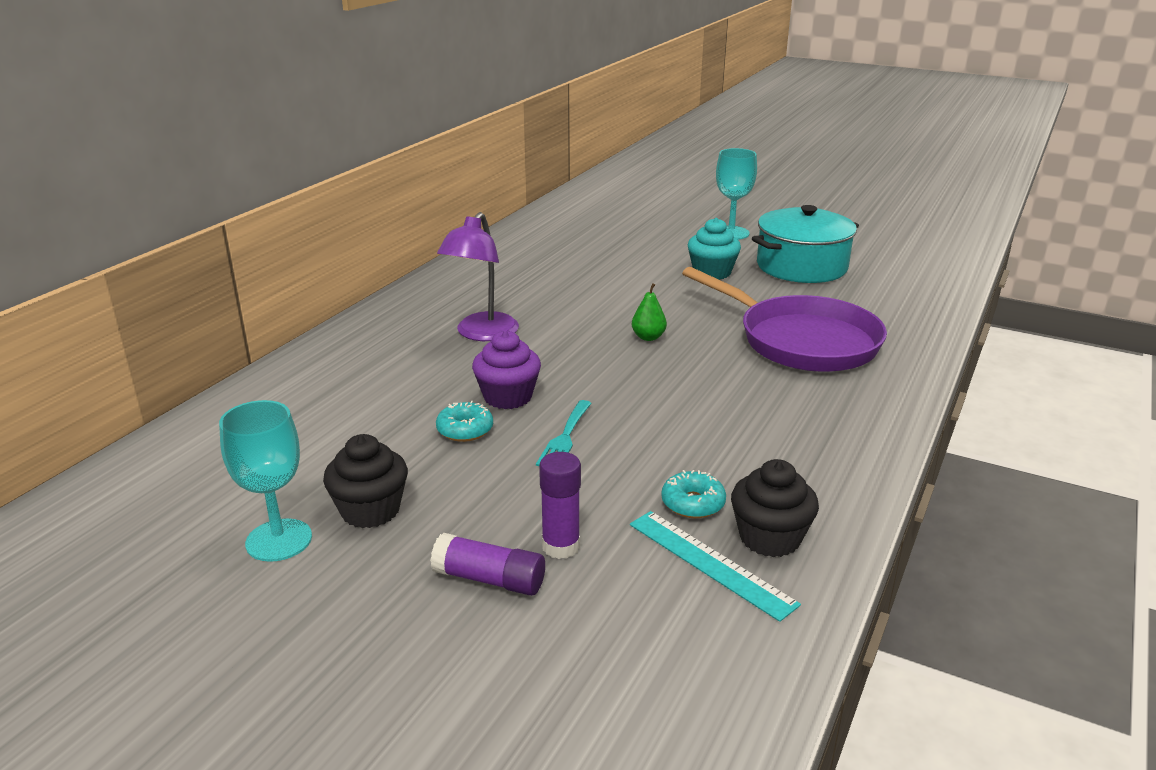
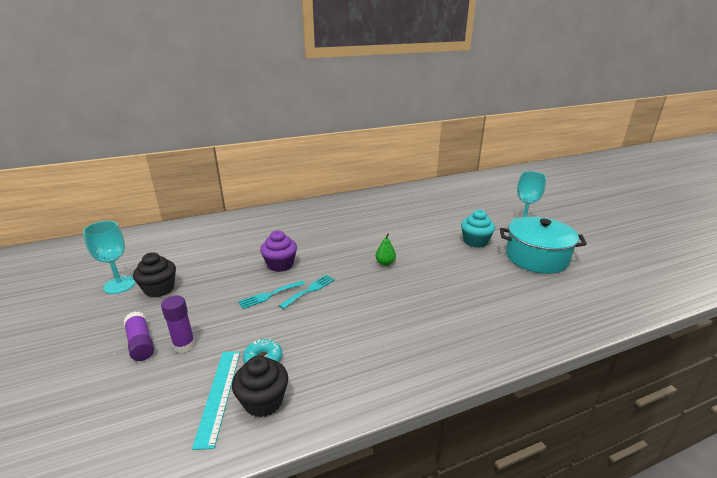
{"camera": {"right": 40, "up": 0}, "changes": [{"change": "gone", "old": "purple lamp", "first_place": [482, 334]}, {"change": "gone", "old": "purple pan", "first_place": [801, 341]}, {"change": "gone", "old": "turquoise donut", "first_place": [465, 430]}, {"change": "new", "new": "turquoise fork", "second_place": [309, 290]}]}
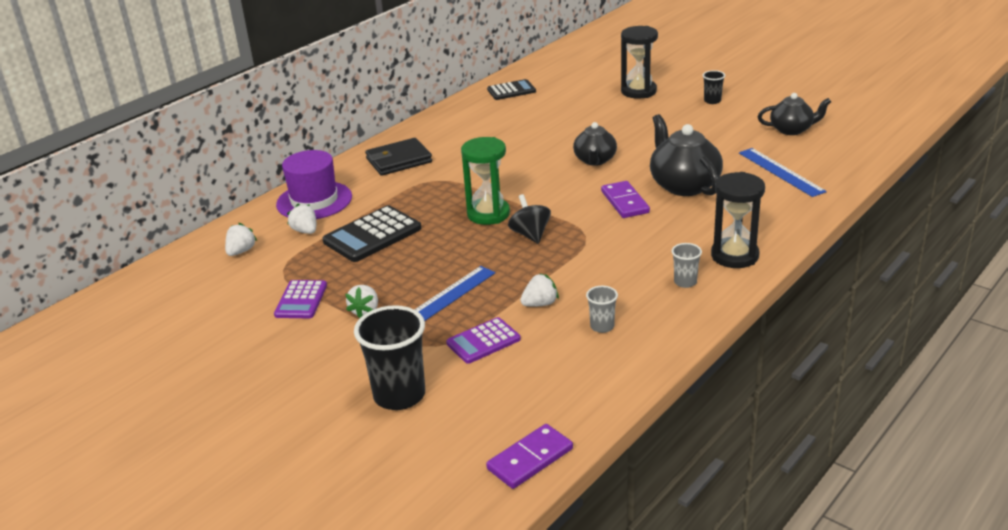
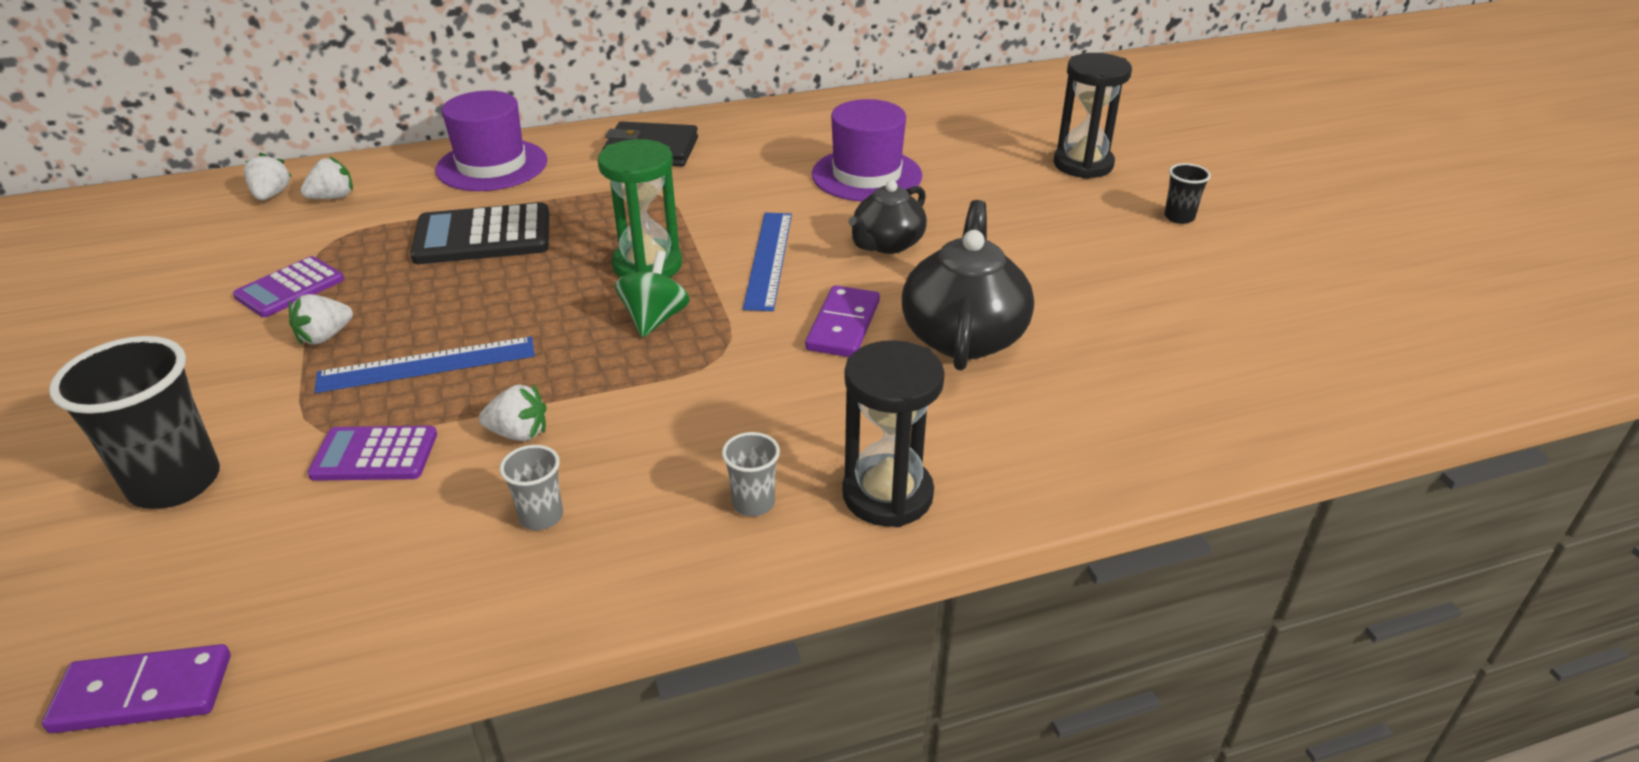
{"camera": {"right": 30, "up": 5}, "changes": [{"change": "gone", "old": "black calculator", "first_place": [511, 91]}, {"change": "gone", "old": "black teapot", "first_place": [792, 130]}, {"change": "shifted", "old": "blue ruler", "first_place": [780, 172], "second_place": [768, 259]}, {"change": "repainted", "old": "black spinning top", "new": "green spinning top", "first_place": [530, 235], "second_place": [654, 319]}, {"change": "shifted", "old": "white strawberry", "first_place": [305, 231], "second_place": [271, 195]}, {"change": "new", "new": "purple hat", "second_place": [866, 175]}]}
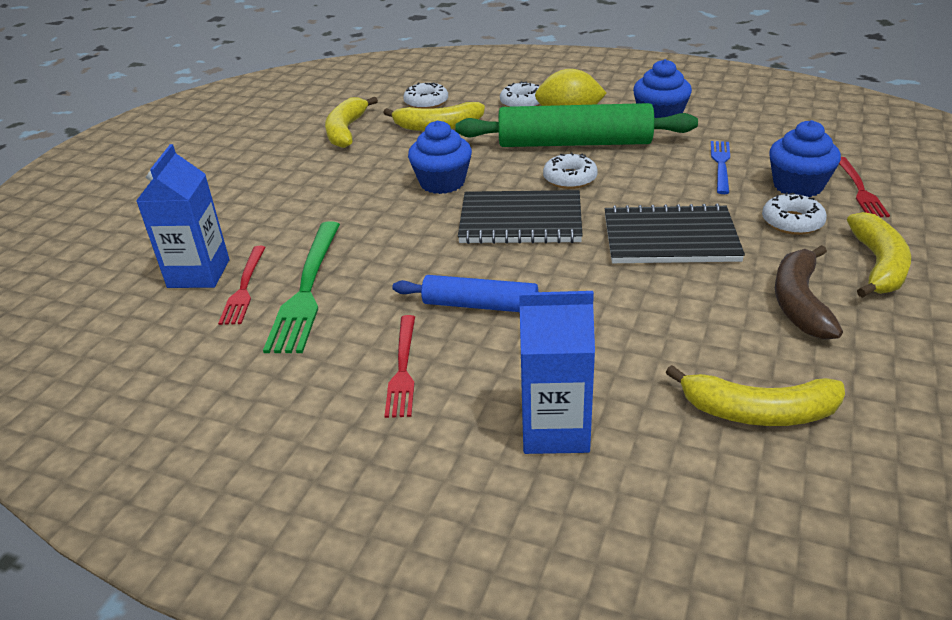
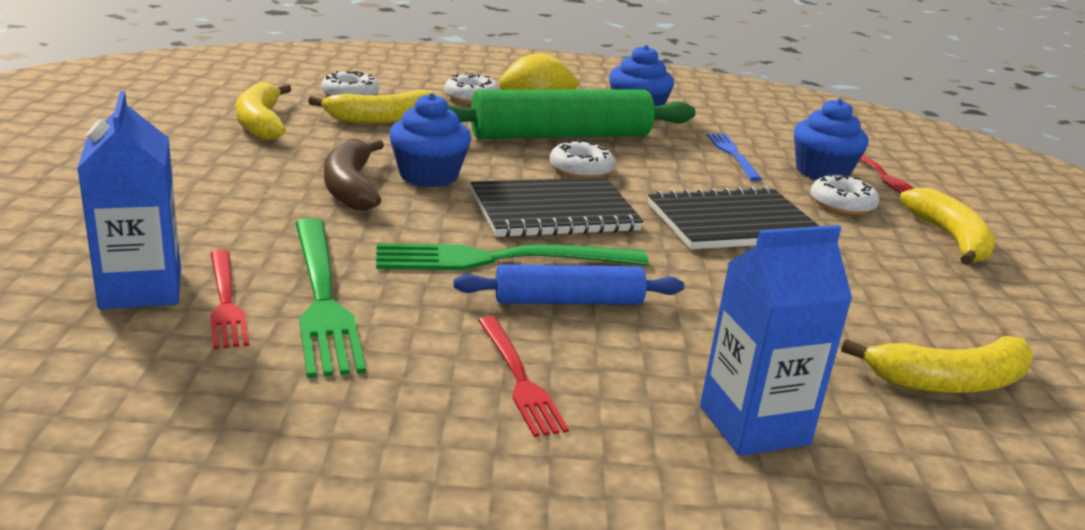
{"camera": {"right": -25, "up": -10}, "changes": [{"change": "shifted", "old": "brown banana", "first_place": [799, 302], "second_place": [350, 187]}, {"change": "new", "new": "green fork", "second_place": [501, 259]}]}
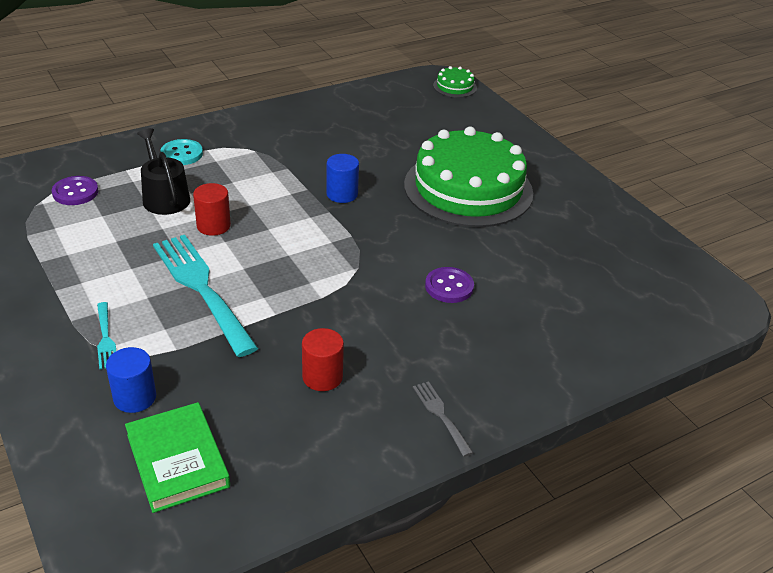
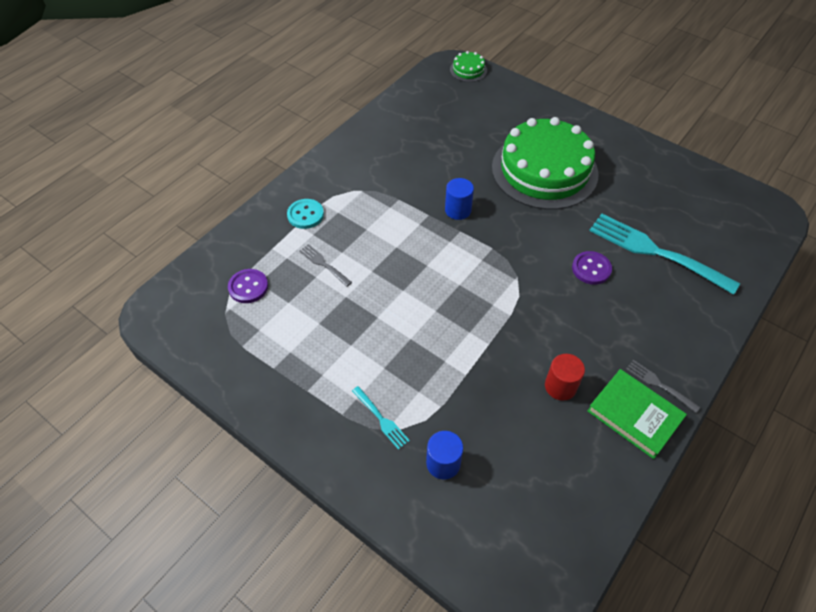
{"camera": {"right": -20, "up": 15}, "changes": [{"change": "swapped", "old": "black watering can", "new": "grey fork", "first_place": [164, 197], "second_place": [324, 264]}, {"change": "gone", "old": "red cylinder", "first_place": [213, 226]}, {"change": "shifted", "old": "turquoise fork", "first_place": [203, 289], "second_place": [657, 252]}, {"change": "shifted", "old": "green book", "first_place": [177, 460], "second_place": [634, 415]}]}
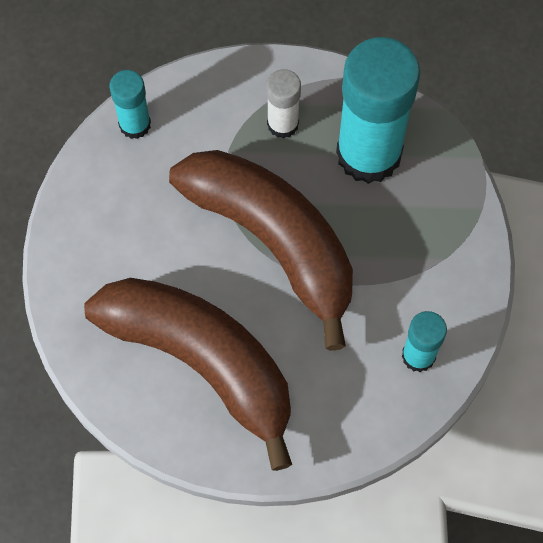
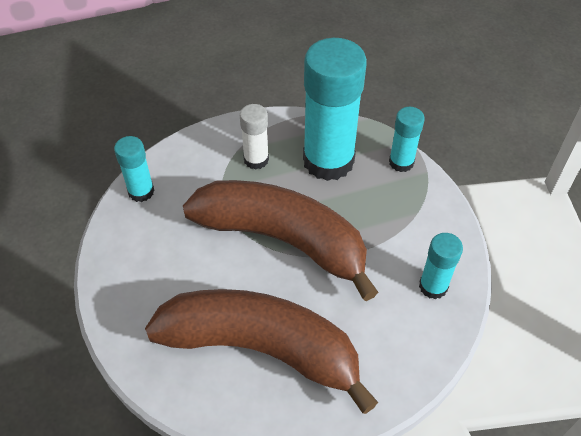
{"camera": {"right": -20, "up": -15}, "changes": [{"change": "new", "new": "turquoise glue stick", "second_place": [401, 162]}]}
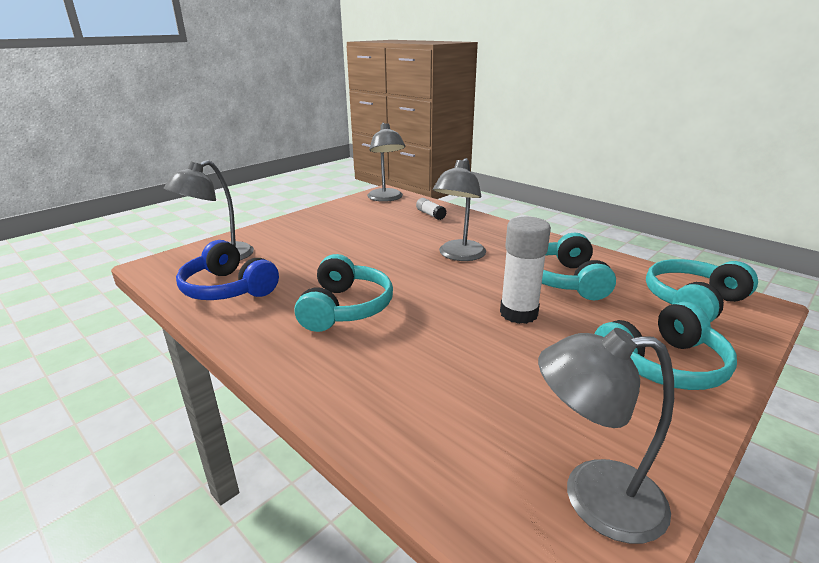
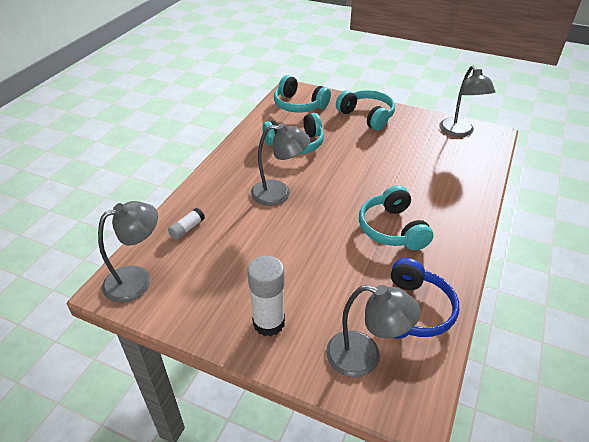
{"camera": {"right": -110, "up": 15}, "changes": [{"change": "shifted", "old": "white glue stick", "first_place": [518, 313], "second_place": [268, 322]}, {"change": "rotated", "old": "turquoise headphones", "first_place": [345, 308], "second_place": [392, 229], "degrees": -90}]}
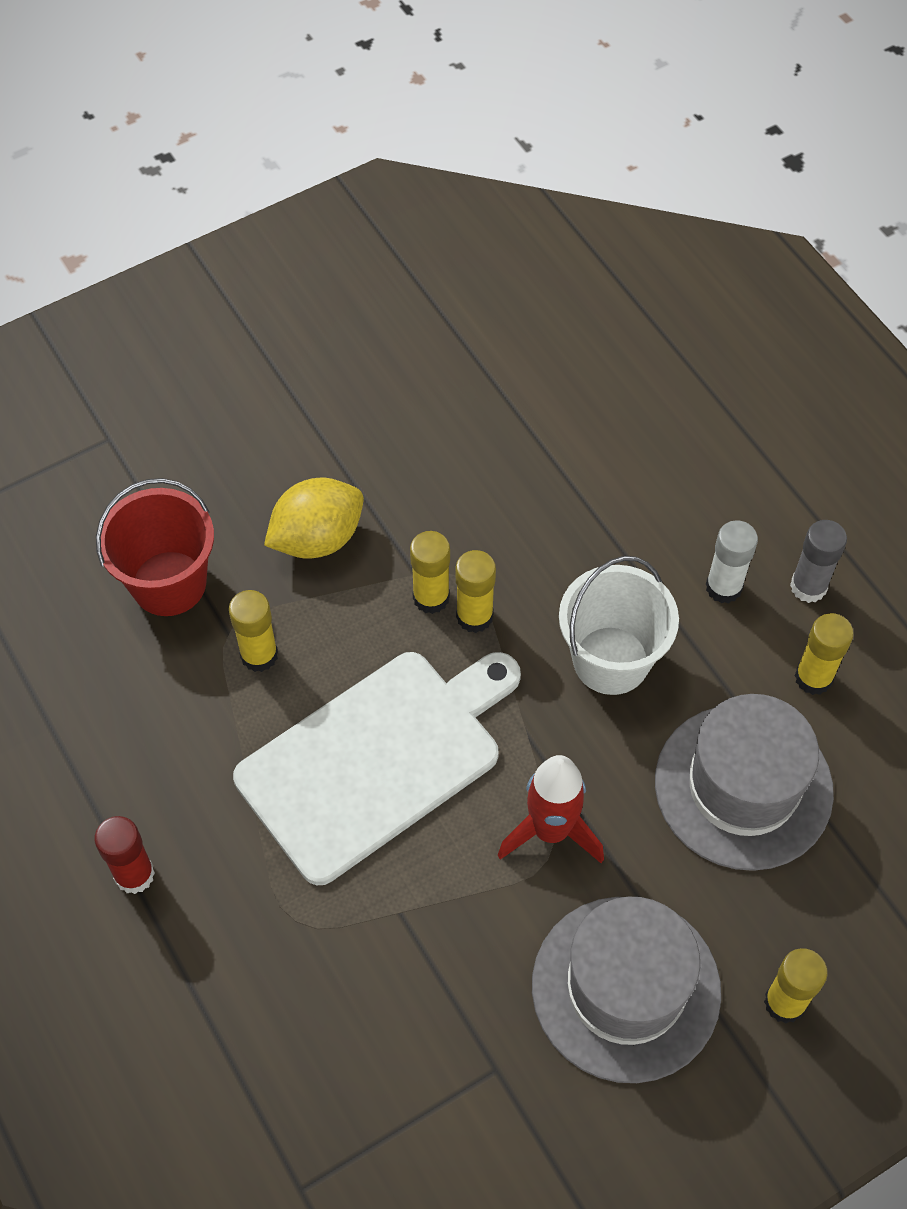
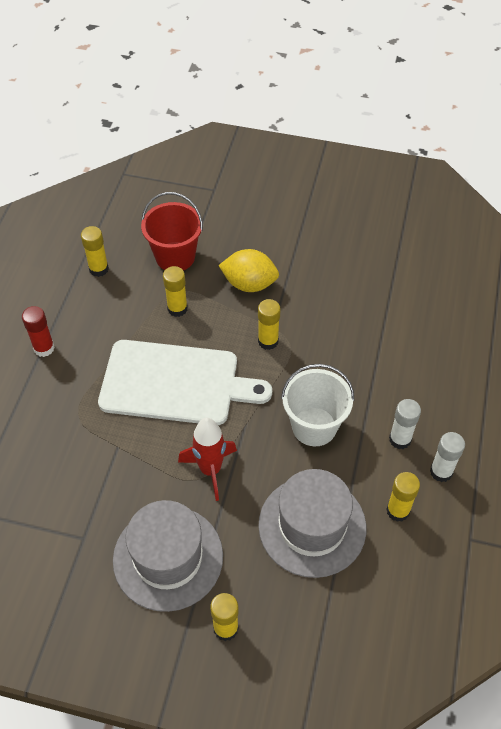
{"camera": {"right": 45, "up": -5}, "changes": [{"change": "repainted", "old": "grey glue stick", "new": "white glue stick", "first_place": [808, 586], "second_place": [441, 472]}, {"change": "shifted", "old": "yellow glue stick", "first_place": [474, 616], "second_place": [99, 269]}]}
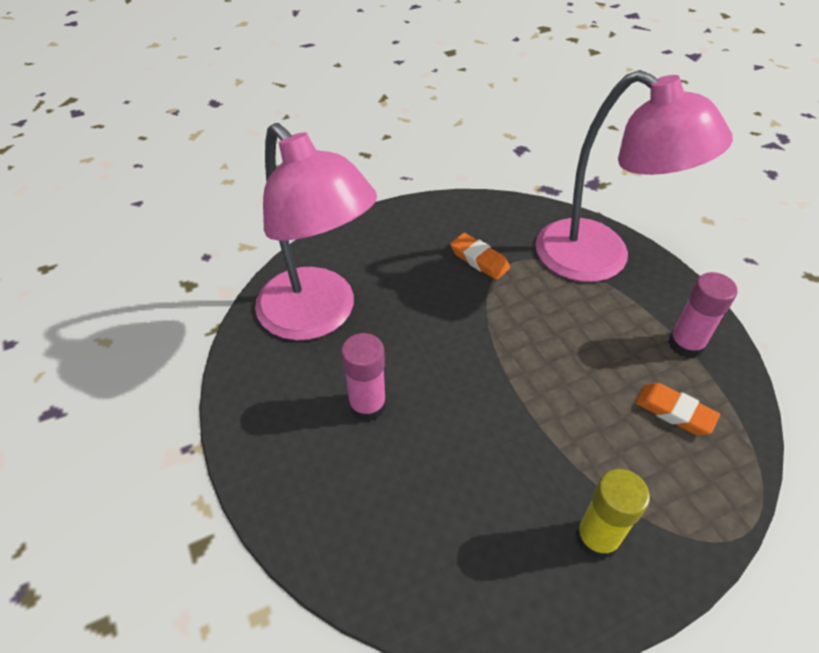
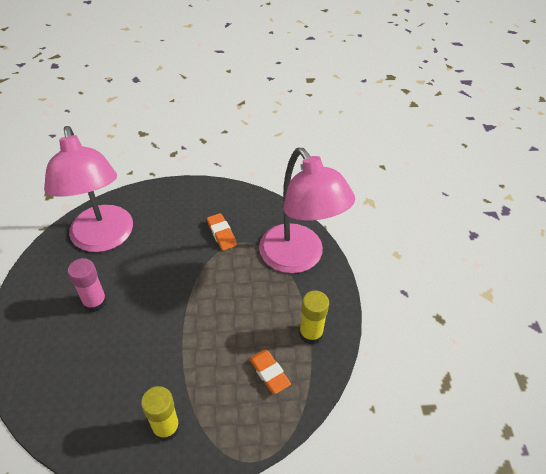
{"camera": {"right": 20, "up": 0}, "changes": [{"change": "repainted", "old": "pink glue stick", "new": "yellow glue stick", "first_place": [685, 344], "second_place": [310, 333]}]}
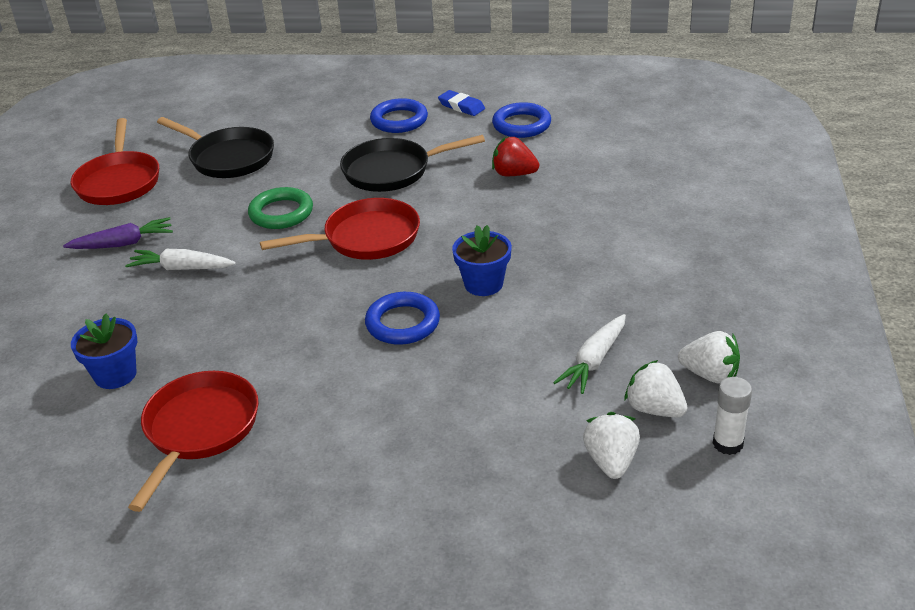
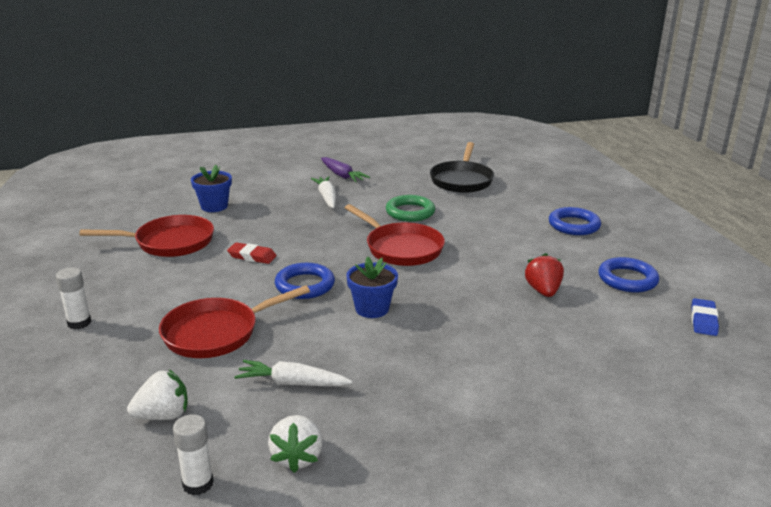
{"camera": {"right": 65, "up": -10}, "changes": [{"change": "shifted", "old": "blue eraser", "first_place": [461, 106], "second_place": [703, 320]}, {"change": "shifted", "old": "red pan", "first_place": [119, 182], "second_place": [216, 333]}, {"change": "gone", "old": "black pan", "first_place": [392, 171]}, {"change": "gone", "old": "white strawberry", "first_place": [654, 409]}, {"change": "new", "new": "red eraser", "second_place": [252, 256]}, {"change": "new", "new": "white glue stick", "second_place": [79, 323]}]}
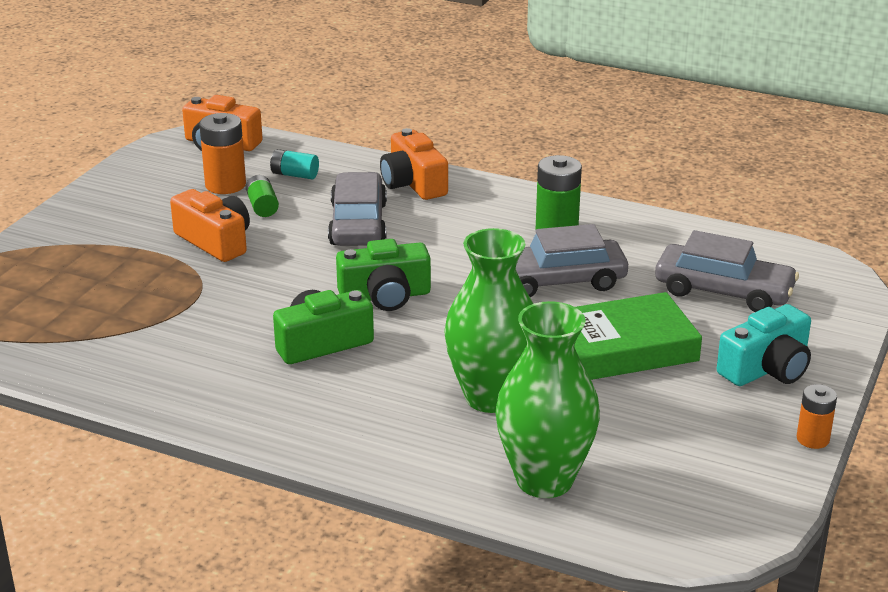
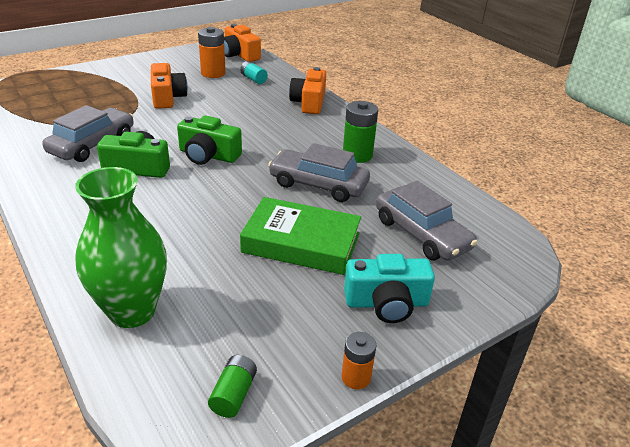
{"camera": {"right": 30, "up": 5}, "changes": [{"change": "shifted", "old": "grey car", "first_place": [358, 224], "second_place": [92, 144]}, {"change": "shifted", "old": "green battery", "first_place": [262, 206], "second_place": [234, 394]}, {"change": "gone", "old": "green vase", "first_place": [491, 397]}]}
